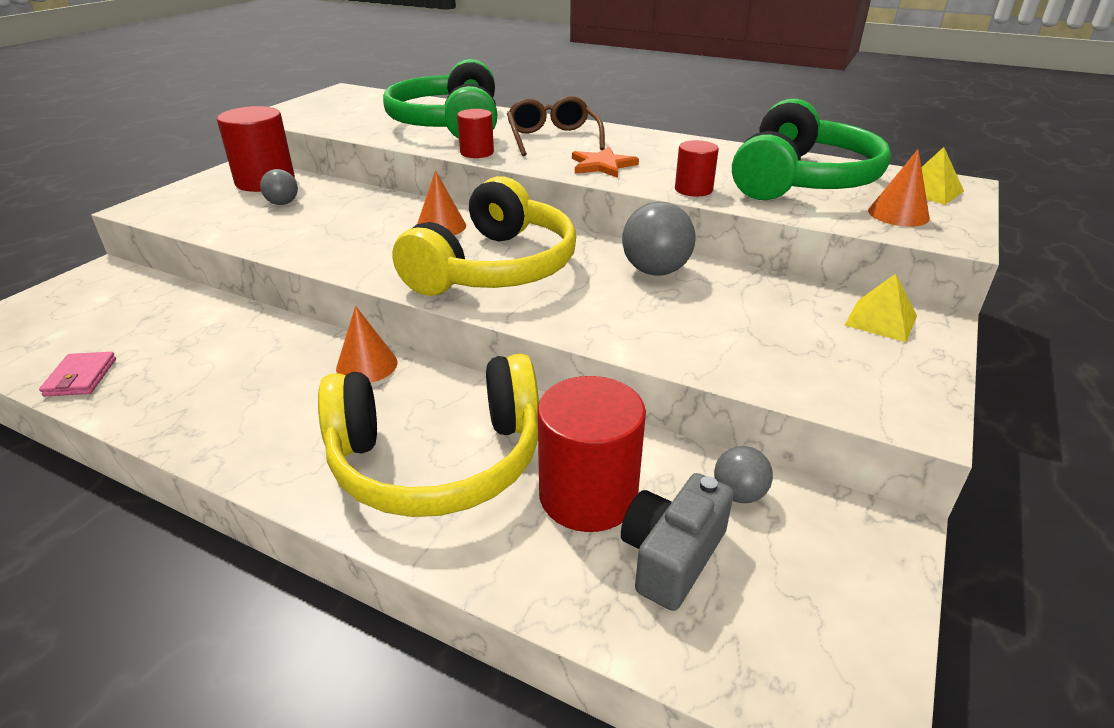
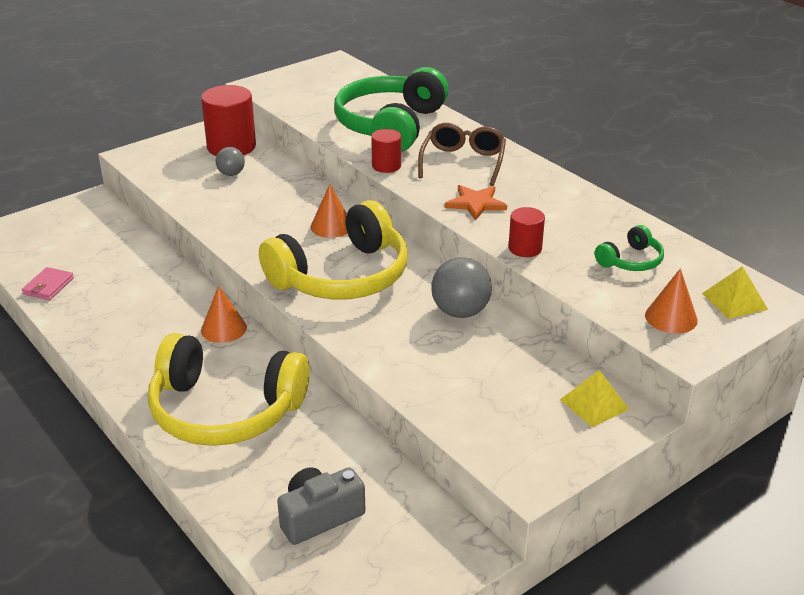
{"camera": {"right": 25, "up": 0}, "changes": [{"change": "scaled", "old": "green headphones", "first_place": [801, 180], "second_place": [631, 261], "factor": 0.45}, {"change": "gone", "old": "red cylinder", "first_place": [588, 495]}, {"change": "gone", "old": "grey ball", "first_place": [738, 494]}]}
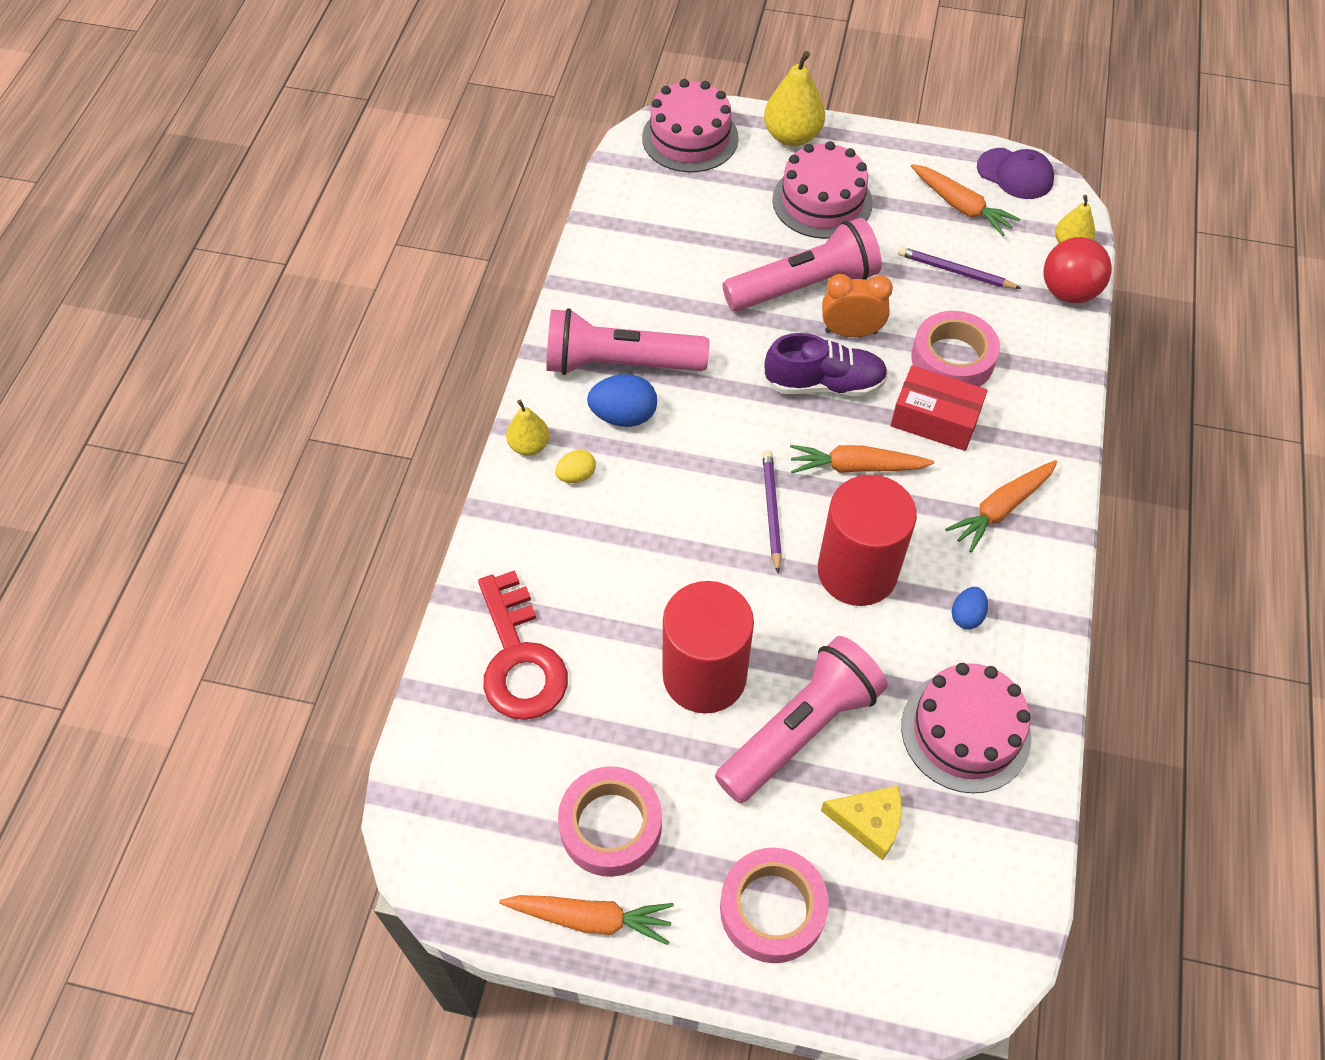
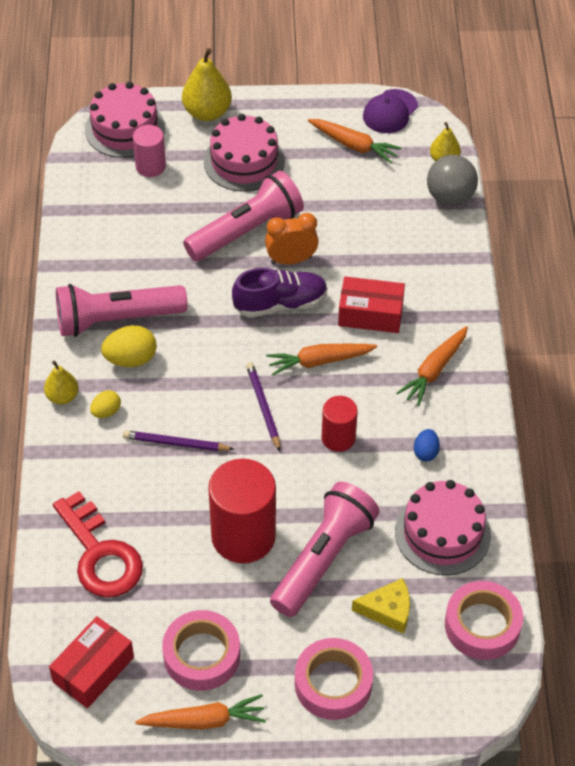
{"camera": {"right": -15, "up": -5}, "changes": [{"change": "rotated", "old": "purple cap", "first_place": [1015, 174], "second_place": [390, 112], "degrees": 105}, {"change": "repainted", "old": "red ball", "new": "grey ball", "first_place": [1068, 292], "second_place": [450, 197]}, {"change": "shifted", "old": "purple pencil", "first_place": [955, 271], "second_place": [176, 443]}, {"change": "shifted", "old": "pink tape", "first_place": [952, 359], "second_place": [482, 625]}, {"change": "repainted", "old": "blue egg", "new": "yellow egg", "first_place": [623, 416], "second_place": [131, 359]}, {"change": "scaled", "old": "red cylinder", "first_place": [857, 571], "second_place": [338, 438], "factor": 0.55}, {"change": "new", "new": "pink cylinder", "second_place": [150, 166]}, {"change": "new", "new": "red box", "second_place": [93, 670]}]}
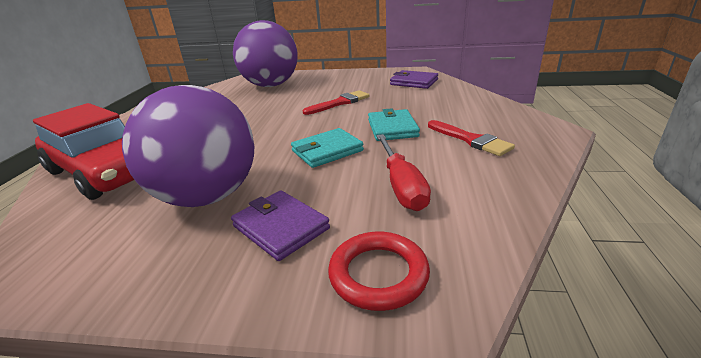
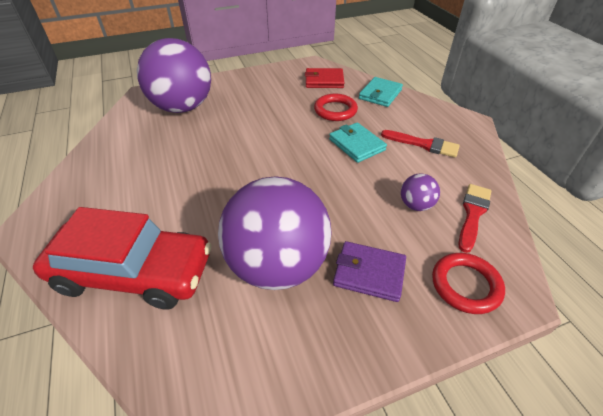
{"camera": {"right": -30, "up": 15}, "changes": [{"change": "repainted", "old": "purple wallet", "new": "red wallet", "first_place": [414, 82], "second_place": [324, 81]}, {"change": "shifted", "old": "red brush", "first_place": [340, 103], "second_place": [473, 214]}, {"change": "shifted", "old": "turquoise wallet", "first_place": [327, 151], "second_place": [380, 94]}, {"change": "swapped", "old": "red screwdriver", "new": "purple ball", "first_place": [401, 186], "second_place": [416, 205]}, {"change": "new", "new": "red ring", "second_place": [335, 110]}]}
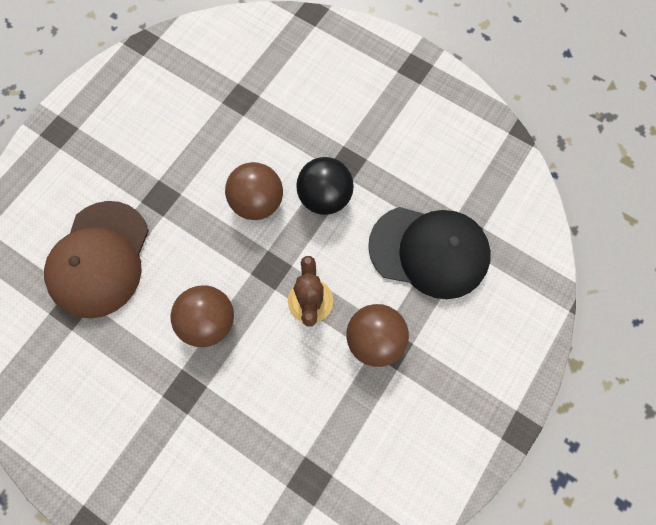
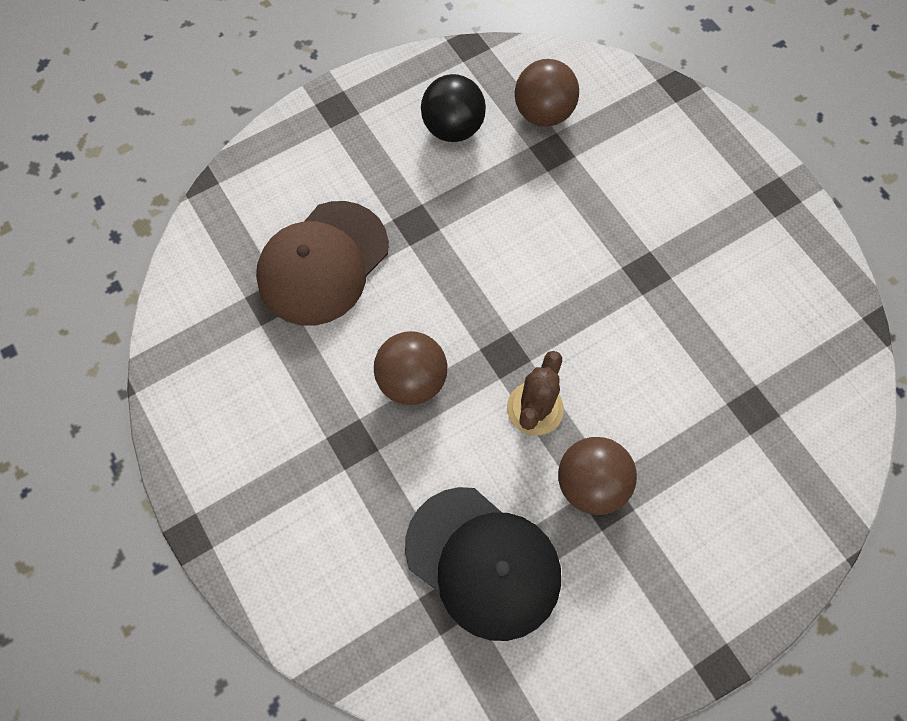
{"camera": {"right": 25, "up": -5}, "changes": [{"change": "shifted", "old": "black ball", "first_place": [325, 197], "second_place": [453, 128]}, {"change": "shifted", "old": "brown ball", "first_place": [258, 202], "second_place": [543, 113]}, {"change": "shifted", "old": "black cap", "first_place": [429, 251], "second_place": [483, 562]}]}
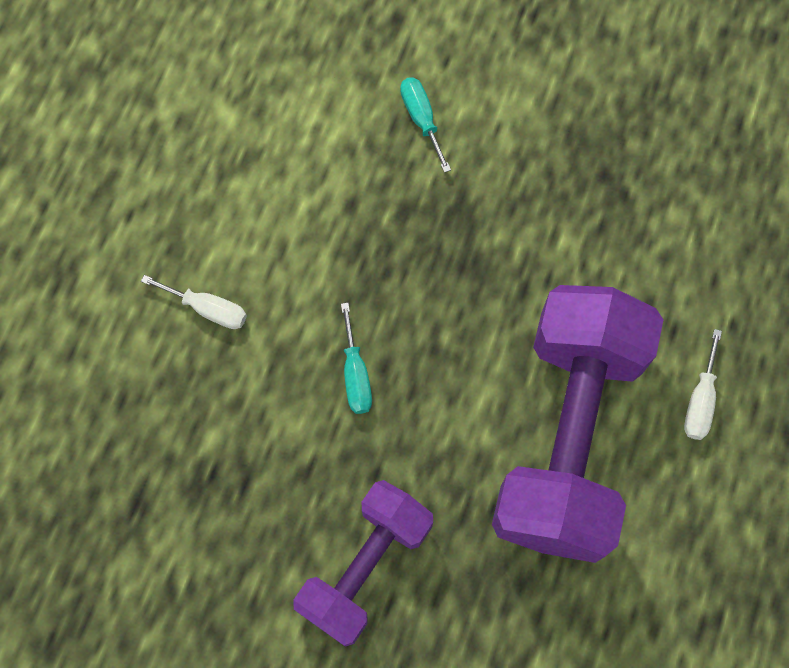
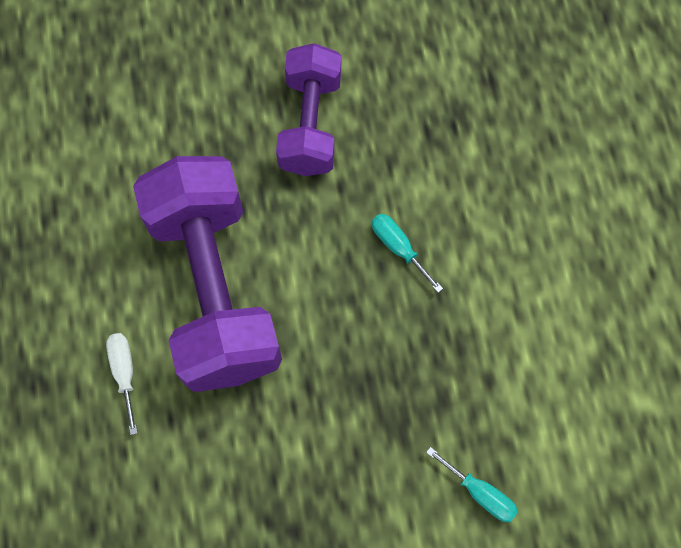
{"camera": {"right": 150, "up": 0}, "changes": [{"change": "gone", "old": "white screwdriver", "first_place": [208, 309]}]}
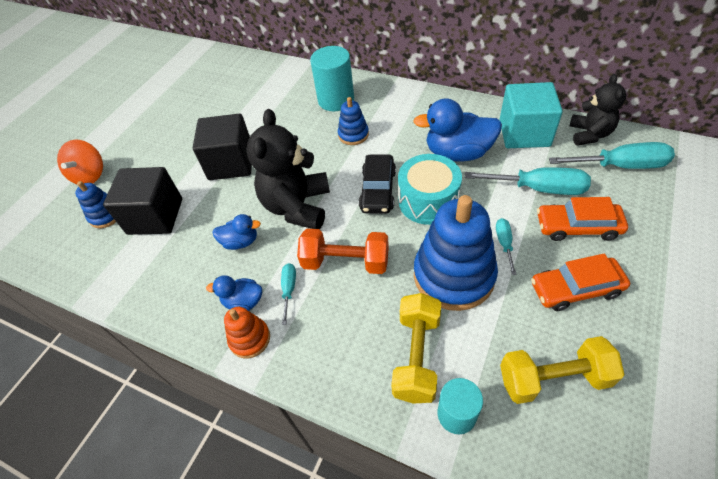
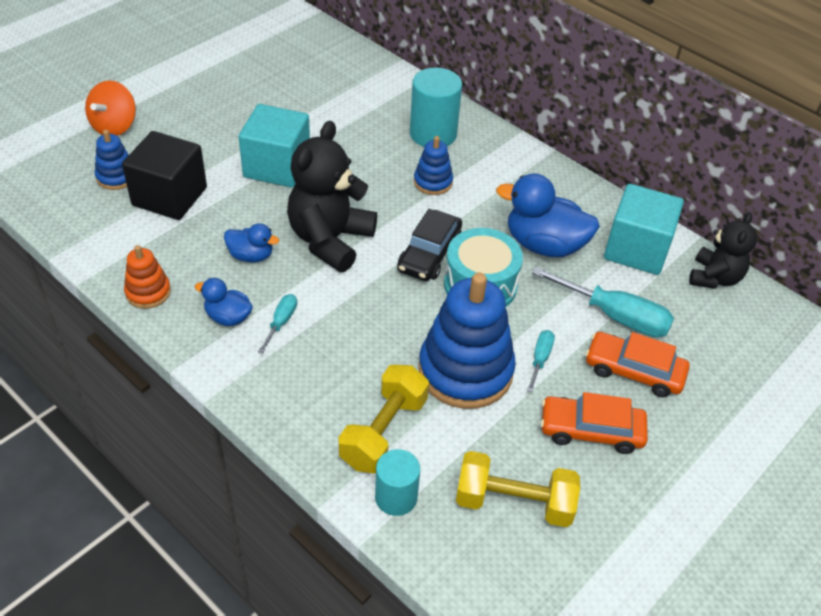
{"camera": {"right": 10, "up": -5}, "changes": [{"change": "repainted", "old": "black cube", "new": "turquoise cube", "first_place": [231, 163], "second_place": [277, 166]}, {"change": "gone", "old": "turquoise screwdriver", "first_place": [621, 166]}, {"change": "gone", "old": "orange dumbbell", "first_place": [346, 262]}, {"change": "shifted", "old": "orange stacking toy", "first_place": [250, 339], "second_place": [148, 292]}]}
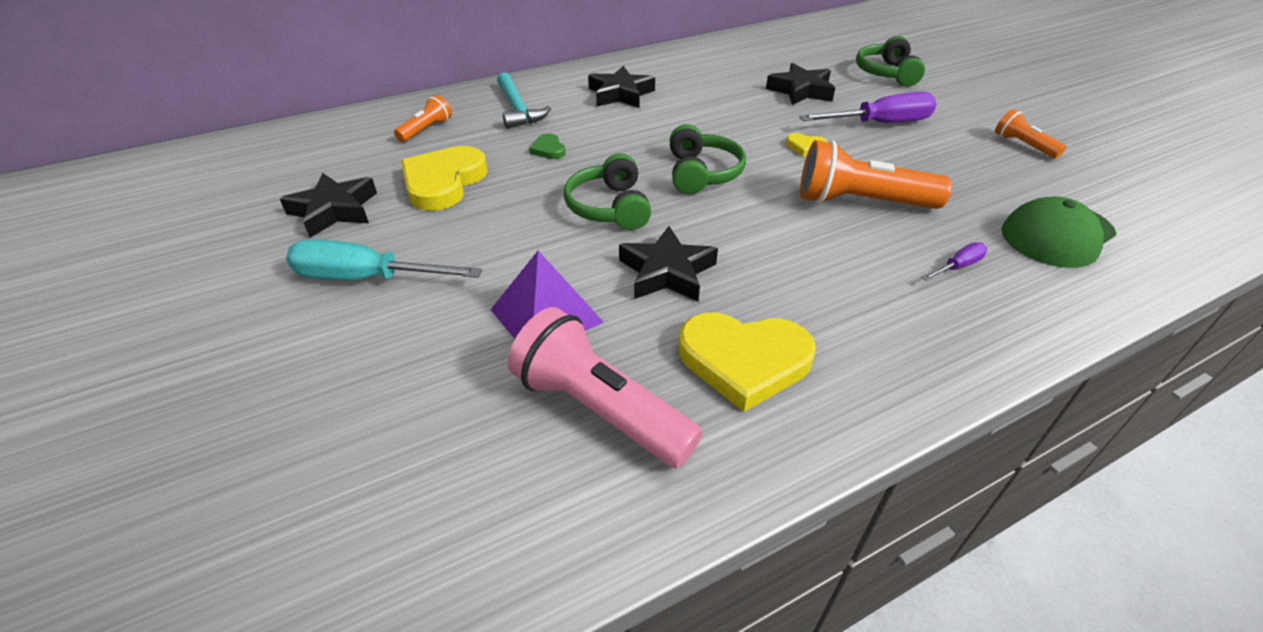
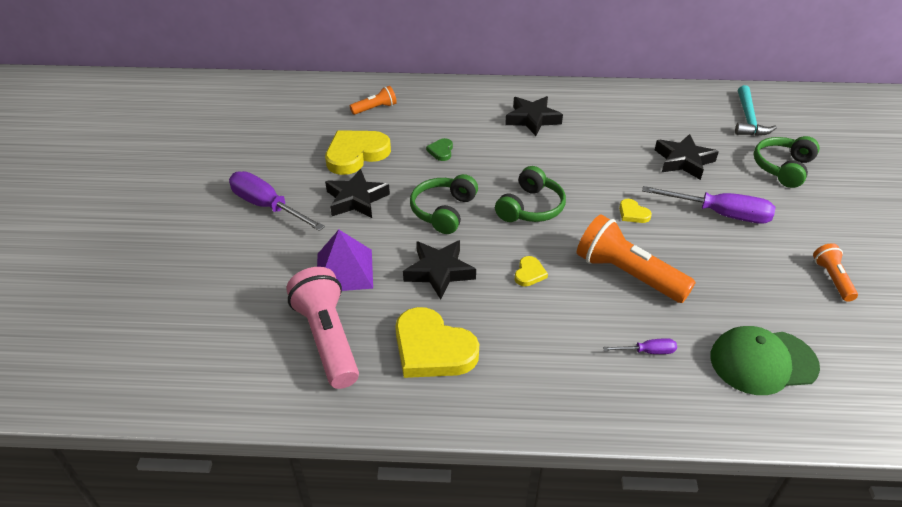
{"camera": {"right": 30, "up": 0}, "changes": [{"change": "shifted", "old": "turquoise hammer", "first_place": [518, 109], "second_place": [748, 119]}, {"change": "shifted", "old": "black star", "first_place": [334, 210], "second_place": [356, 199]}, {"change": "repainted", "old": "turquoise screwdriver", "new": "purple screwdriver", "first_place": [366, 278], "second_place": [267, 206]}, {"change": "new", "new": "yellow heart", "second_place": [529, 273]}]}
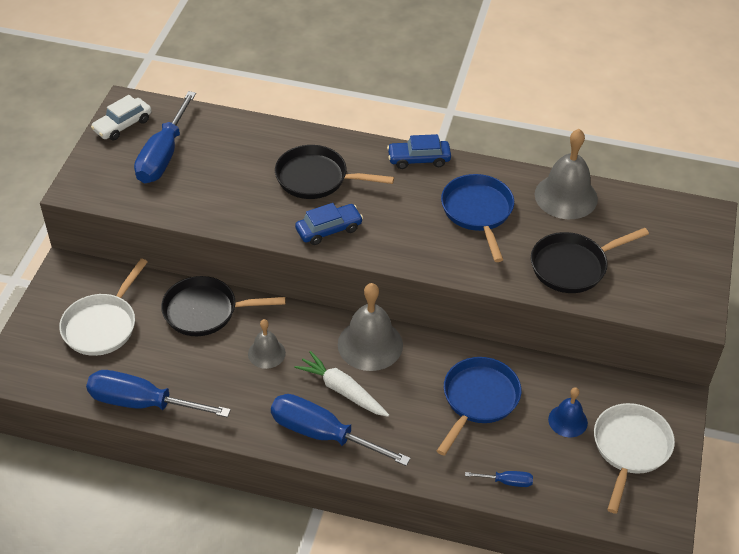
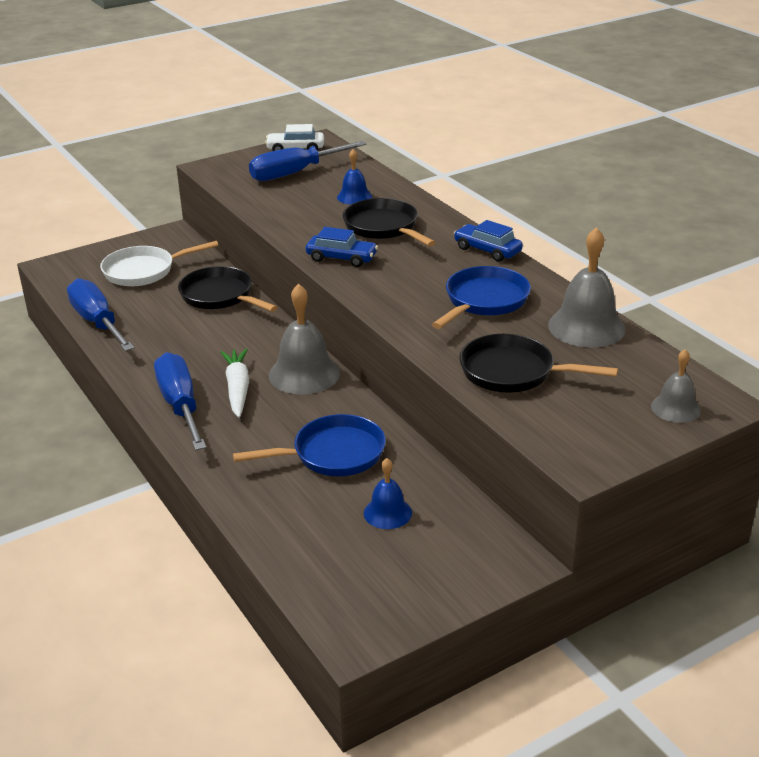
{"camera": {"right": 45, "up": -15}, "changes": [{"change": "shifted", "old": "grey bell", "first_place": [266, 353], "second_place": [675, 408]}, {"change": "gone", "old": "white pan", "first_place": [630, 448]}, {"change": "gone", "old": "blue screwdriver", "first_place": [506, 481]}, {"change": "new", "new": "blue bell", "second_place": [354, 197]}]}
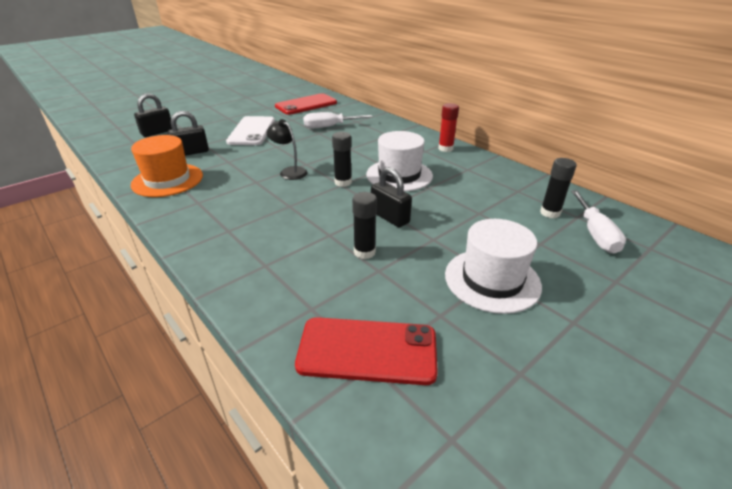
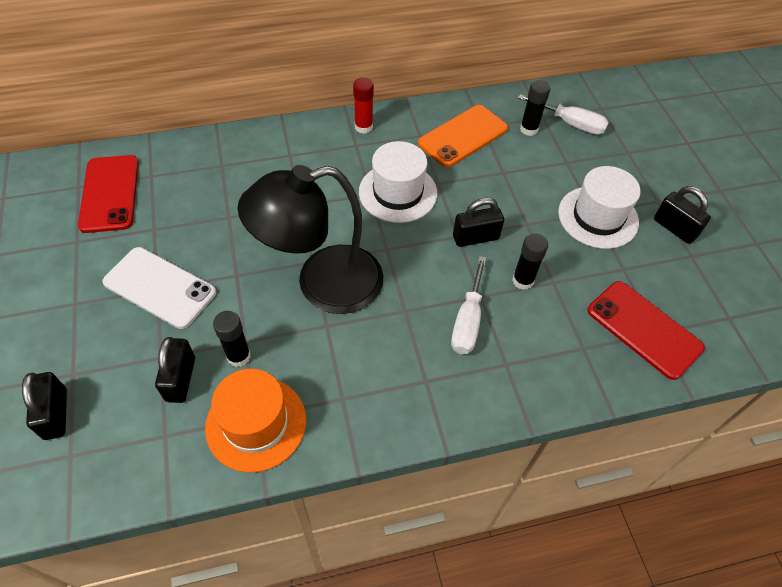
{"camera": {"right": -65, "up": 20}, "changes": [{"change": "shifted", "old": "white screwdriver", "first_place": [329, 127], "second_place": [467, 321]}, {"change": "scaled", "old": "black lamp", "first_place": [289, 171], "second_place": [322, 284], "factor": 2.33}, {"change": "shifted", "old": "black glue stick", "first_place": [343, 182], "second_place": [238, 356]}, {"change": "rotated", "old": "red phone", "first_place": [367, 350], "second_place": [644, 329], "degrees": -75}, {"change": "new", "new": "orange phone", "second_place": [463, 136]}, {"change": "new", "new": "black padlock", "second_place": [674, 228]}]}
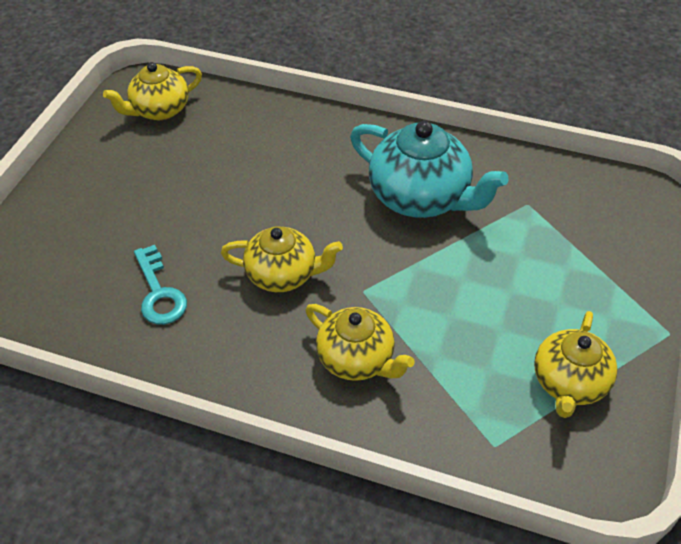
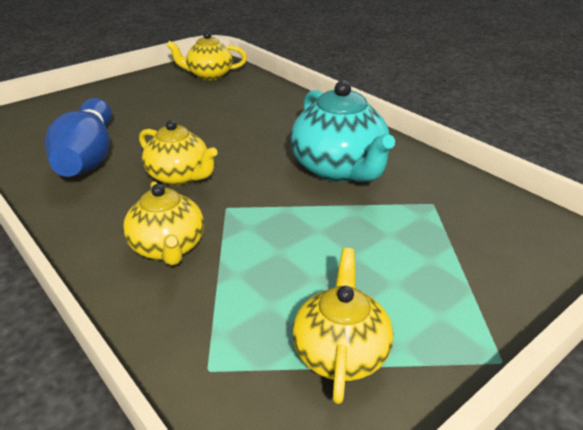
{"camera": {"right": 30, "up": -15}, "changes": [{"change": "swapped", "old": "turquoise key", "new": "blue bowling pin", "first_place": [159, 292], "second_place": [88, 156]}, {"change": "rotated", "old": "yellow teapot", "first_place": [569, 383], "second_place": [340, 352], "degrees": 135}]}
